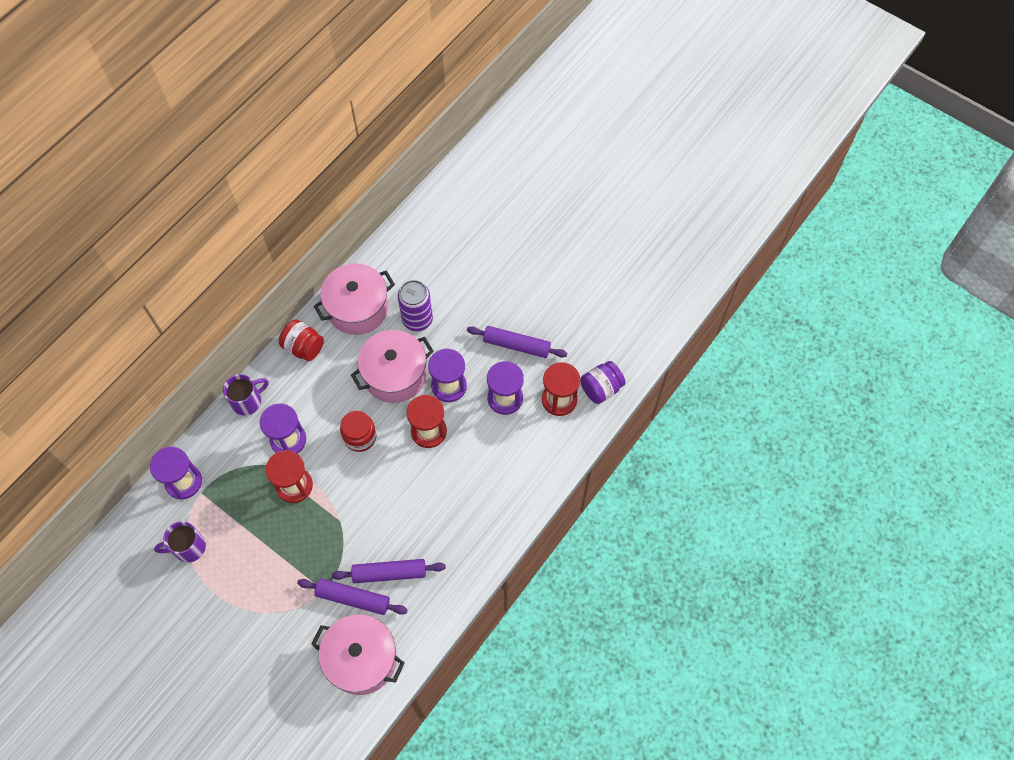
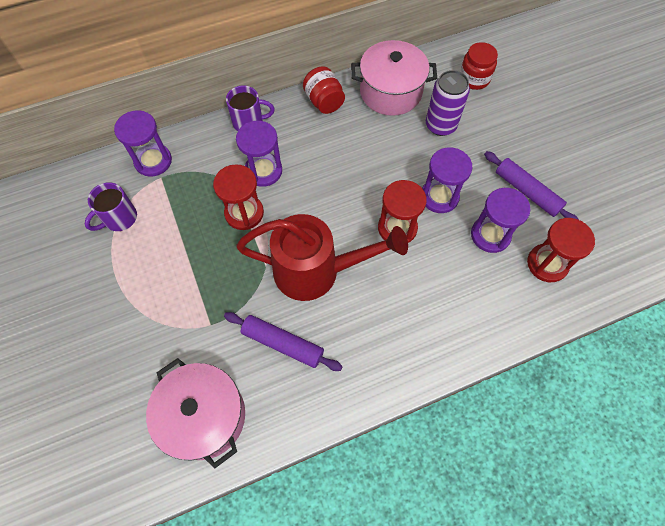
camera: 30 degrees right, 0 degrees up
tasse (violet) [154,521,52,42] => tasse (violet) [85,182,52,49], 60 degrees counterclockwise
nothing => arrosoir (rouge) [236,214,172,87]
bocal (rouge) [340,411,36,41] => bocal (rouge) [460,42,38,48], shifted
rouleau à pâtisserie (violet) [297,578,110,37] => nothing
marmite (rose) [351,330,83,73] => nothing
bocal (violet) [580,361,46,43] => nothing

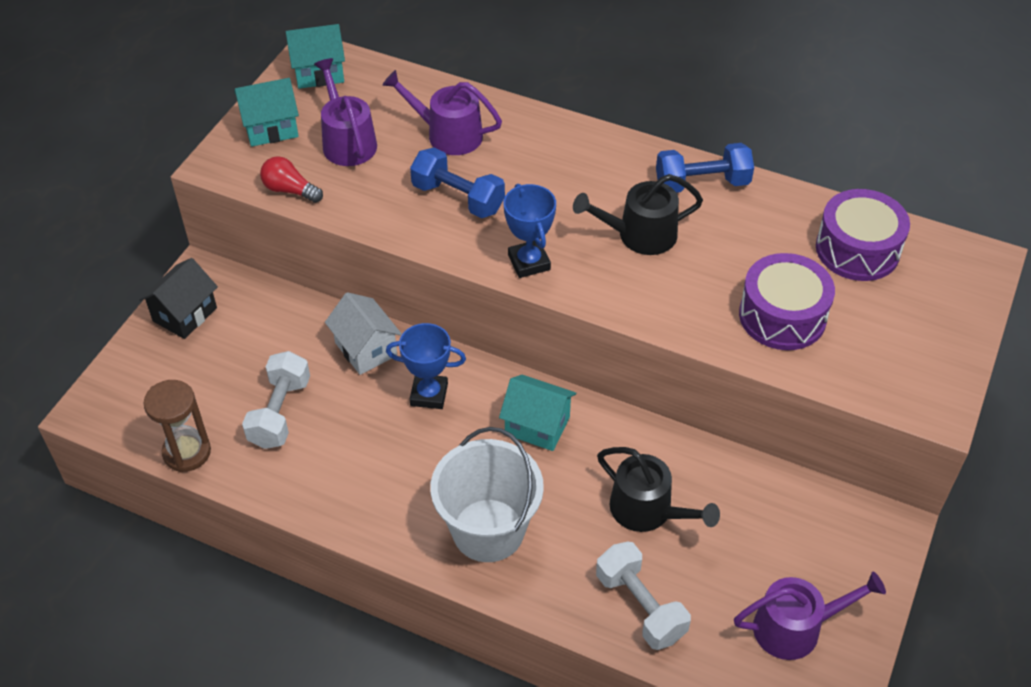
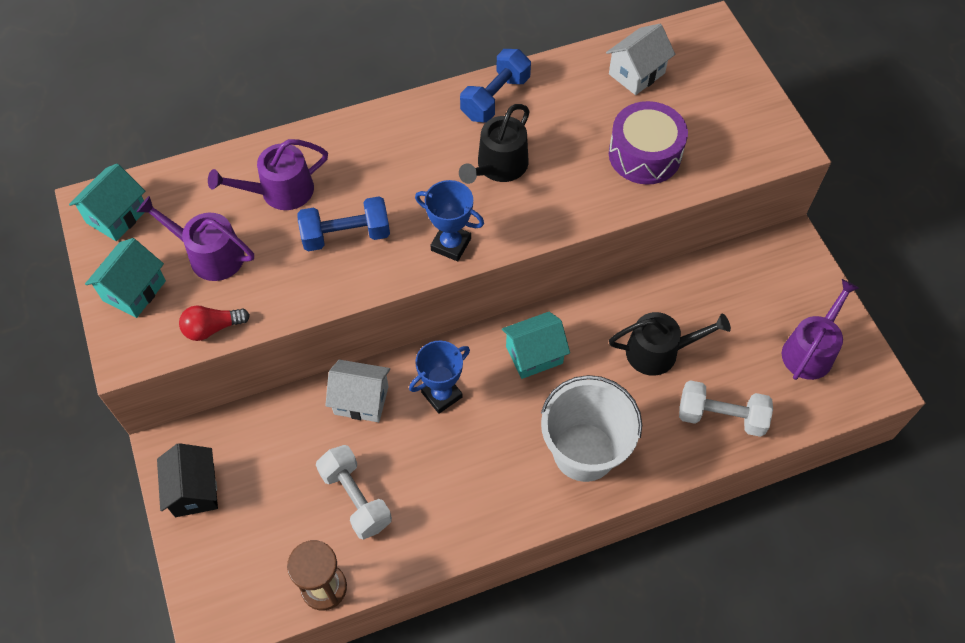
camera: 45 degrees left, 10 degrees up
tambour (violet) [816,189,94,92] => maison (blanc) [606,24,69,71]

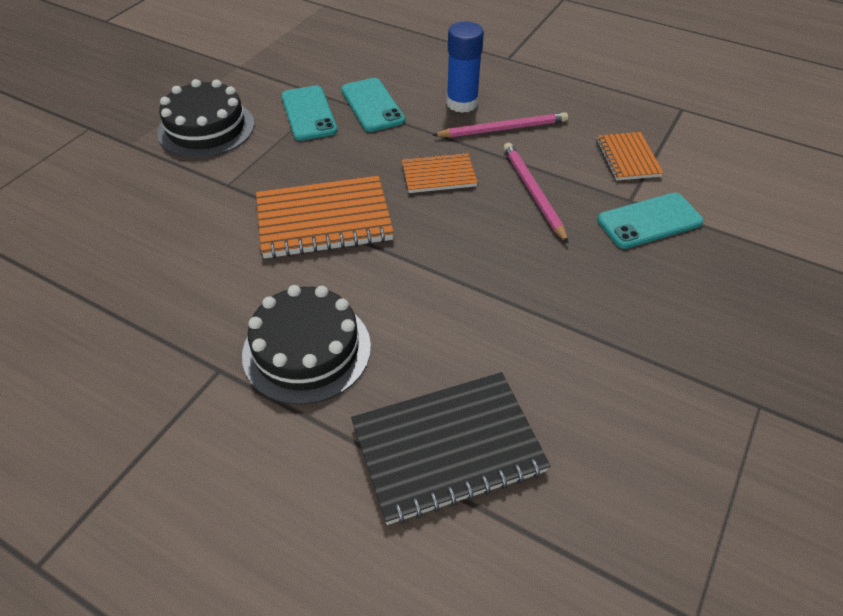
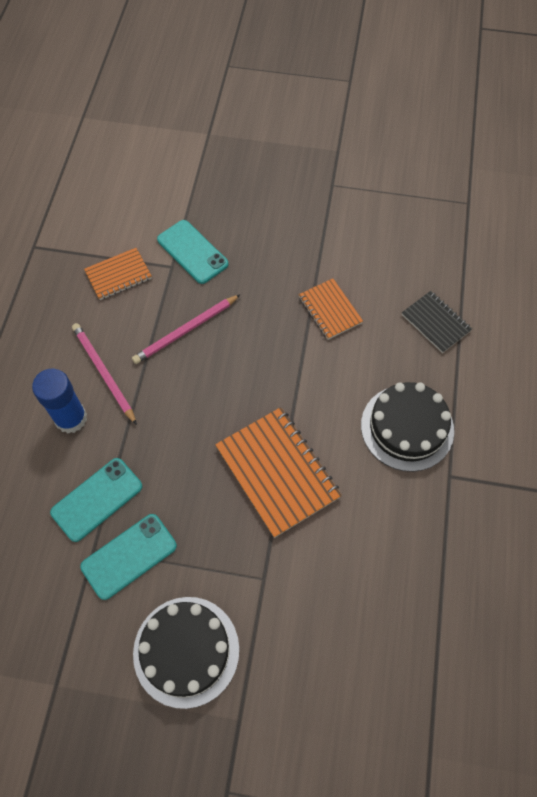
camera: 110 degrees left, 15 degrees up
carnet (orange) [402,152,76,41] => carnet (orange) [299,278,64,62], shifted
carnet (noir) [351,372,199,153] => carnet (noir) [402,291,70,62], x0.58

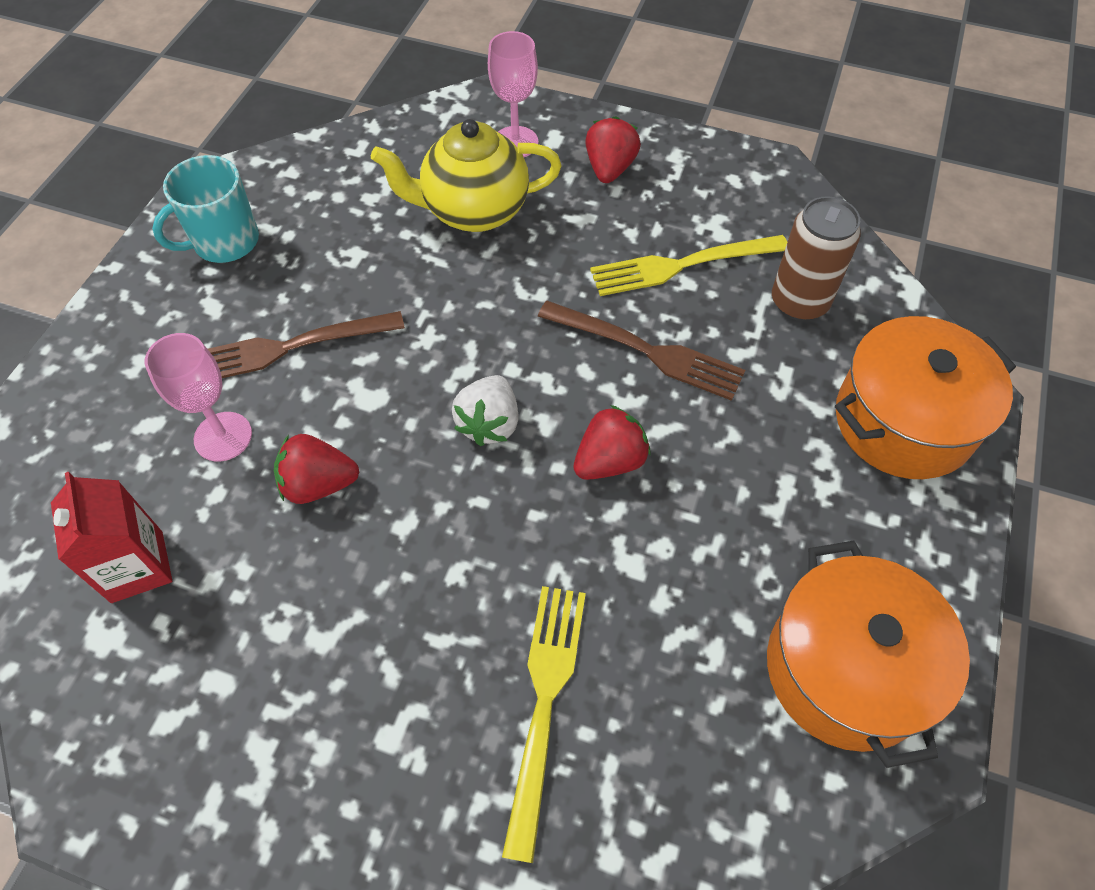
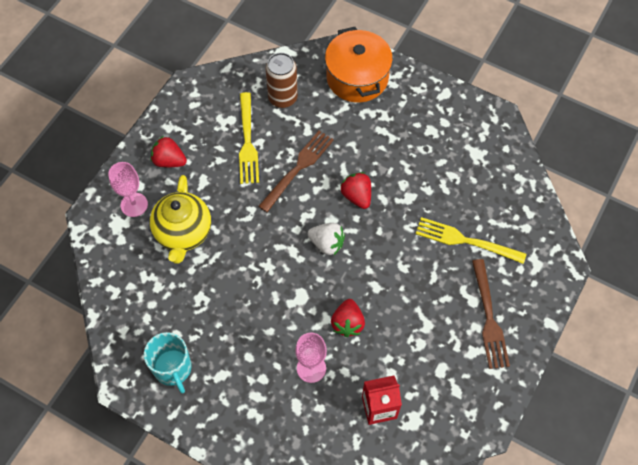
camera: 80 degrees left, 5 degrees up
fourchette (marron) [208,311,197,67] => fourchette (marron) [472,259,38,110], shifted
marmite (orange) [767,541,203,227] => nothing

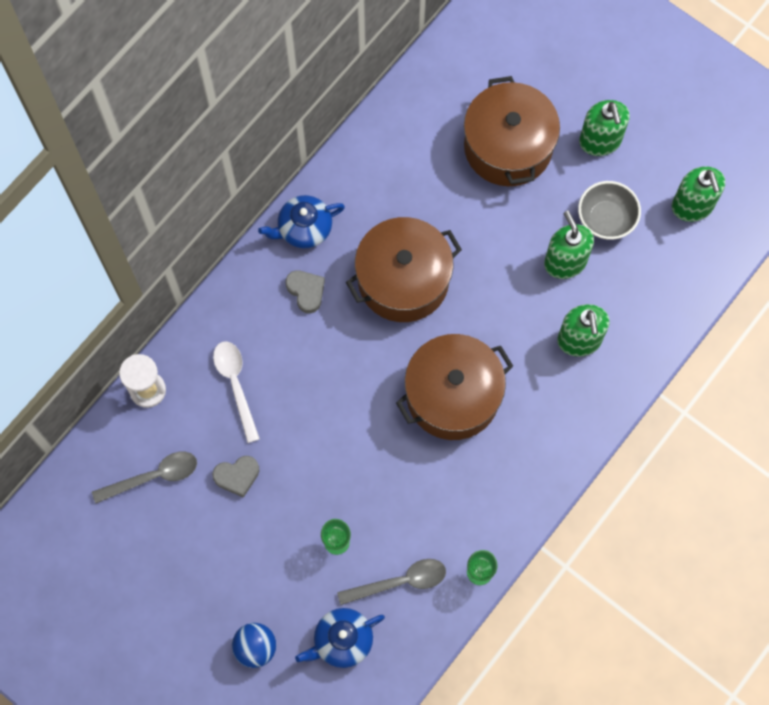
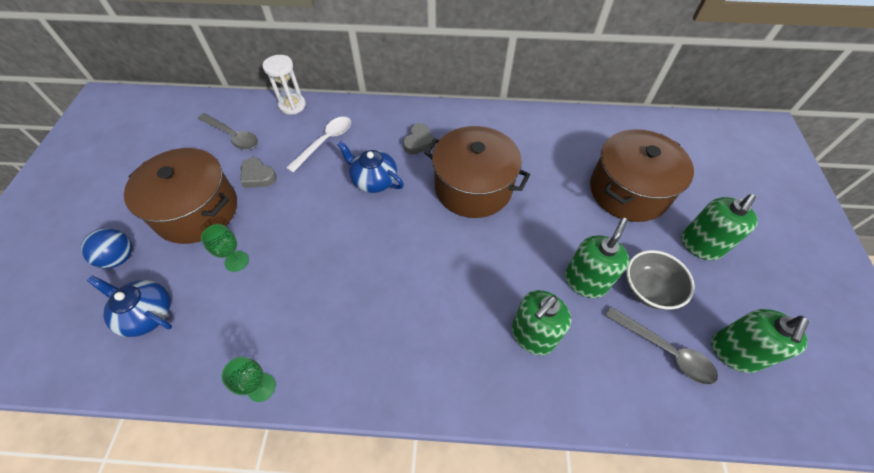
camera: 55 degrees right, 15 degrees down
marmite (marron) [396,334,117,106] => marmite (marron) [124,148,113,96], shifted
théière (bleu) [258,195,87,53] => théière (bleu) [337,141,67,52], shifted
cuillère (gris) [337,559,109,46] => cuillère (gris) [605,307,113,78], shifted

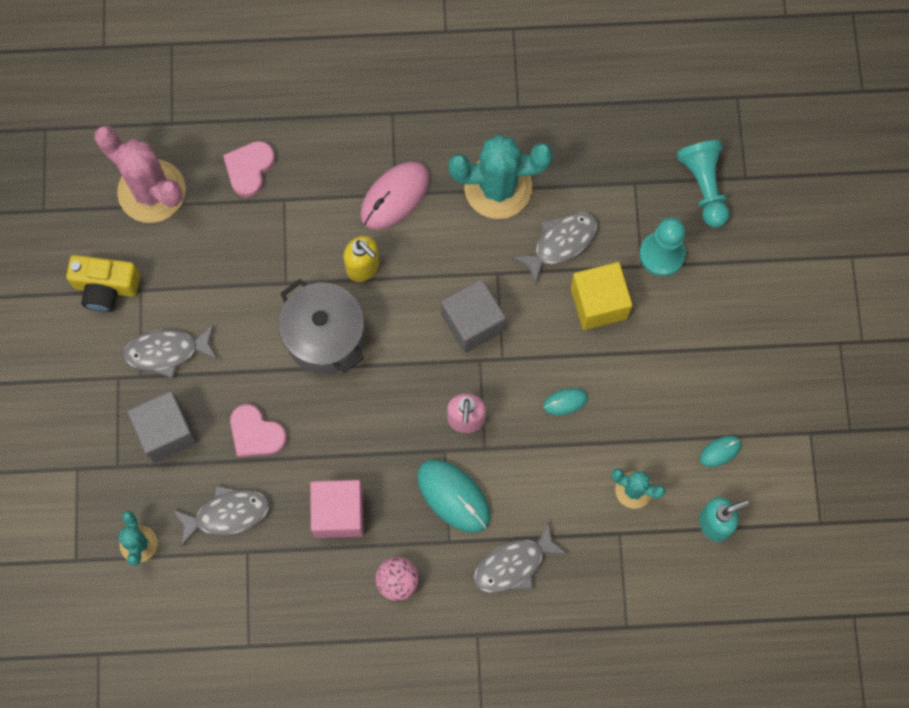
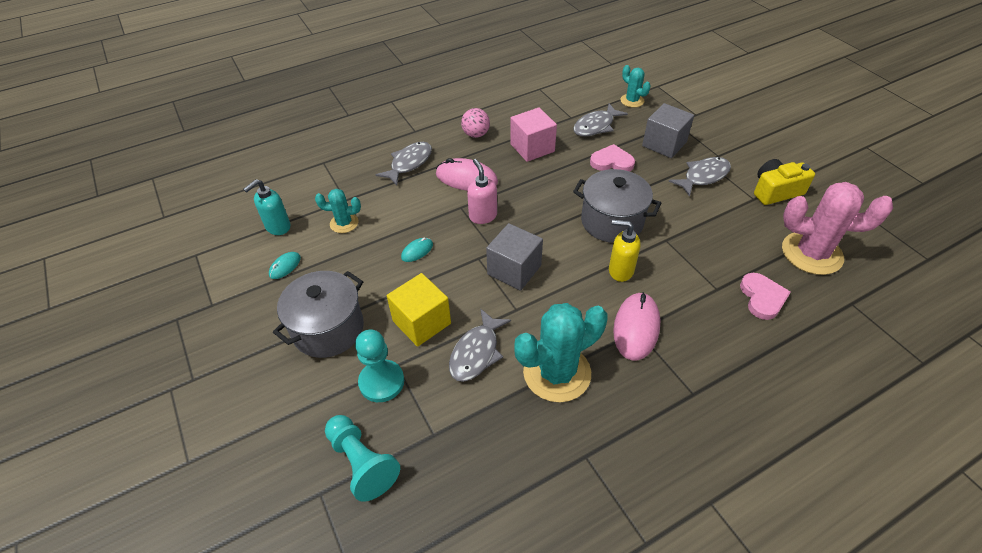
camera: 155 degrees right, 25 degrees down
nothing => marmite (gris) [273,271,91,87]
souris (turquoise) [417,460,74,73] => souris (rose) [436,158,62,33]

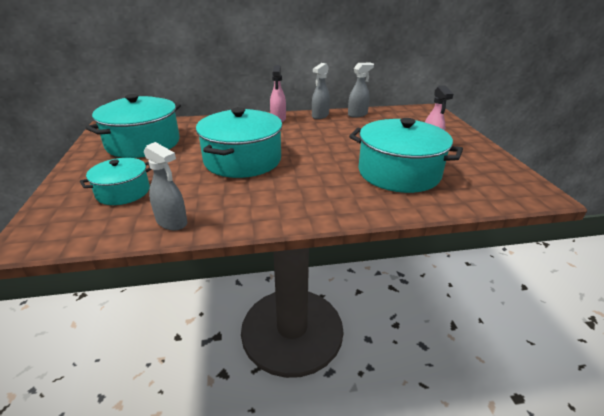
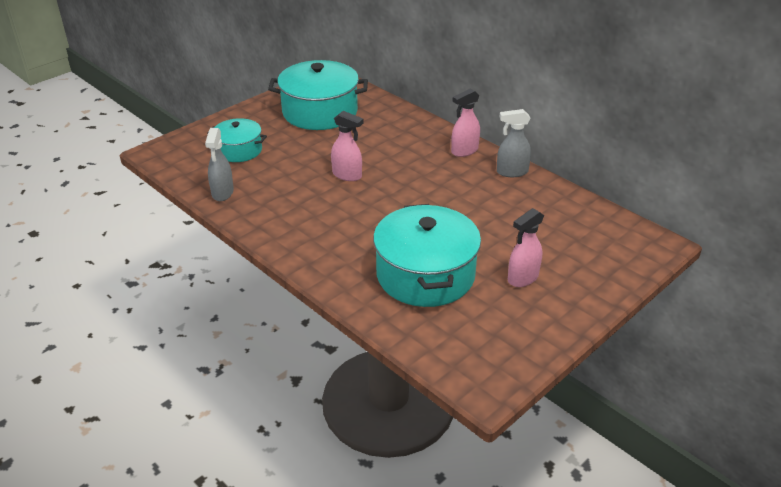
camera: 55 degrees right, 5 degrees up
marmite (turquoise) [196,107,87,71] => vaporisateur (rose) [331,111,32,70]
vaporisateur (gris) [348,63,26,55] => nothing

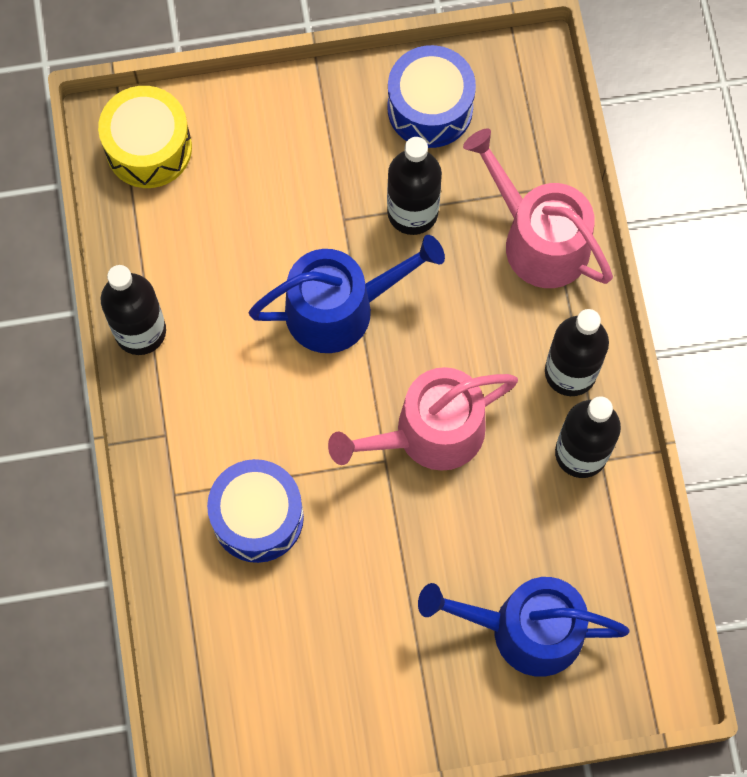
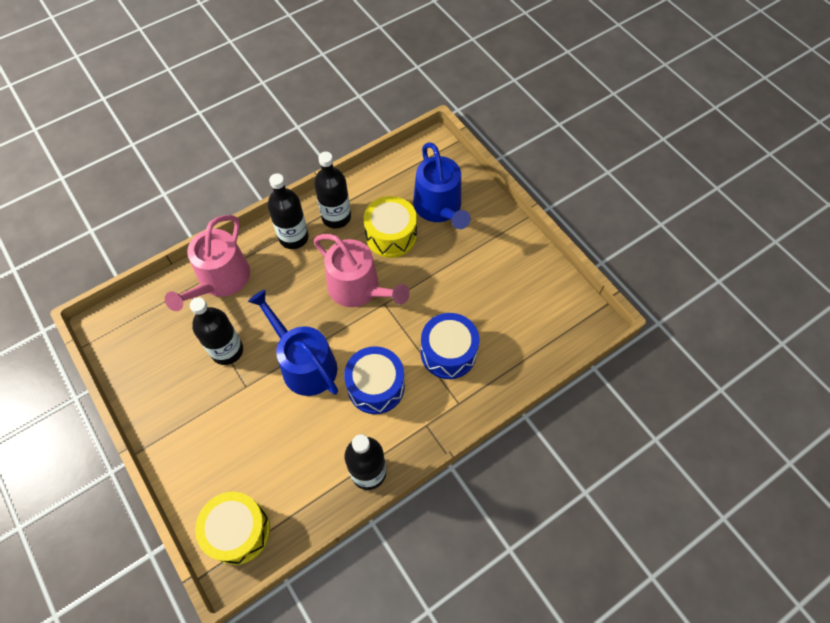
camera: 115 degrees left, 10 degrees down
tambour (bleu) [387,45,89,103] => tambour (bleu) [344,346,61,68], shifted
nothing => tambour (jaune) [364,196,53,62]

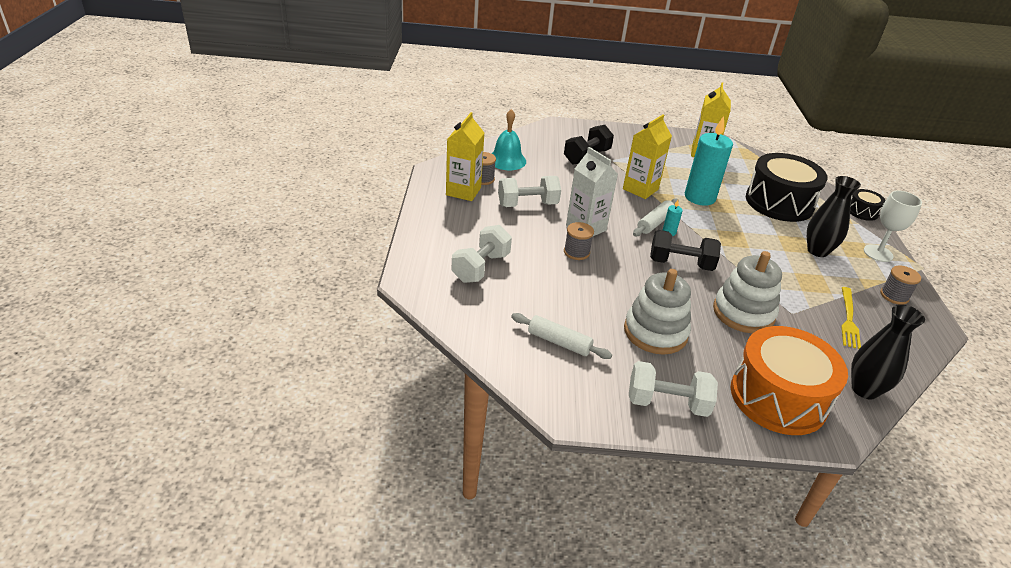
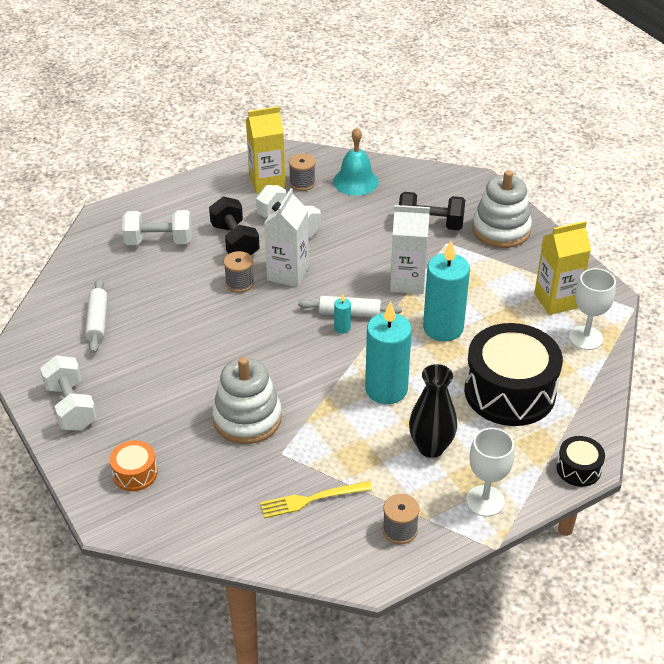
camera: 60 degrees right, 5 degrees up
tambour (orange) [731,326,117,109] => tambour (orange) [110,440,48,51], x0.46
haltère (noir) [650,230,71,41] => haltère (noir) [209,196,51,59], shifted
nothing => bougie (turquoise) [365,301,47,103]
brique de lait (jaune) [623,115,49,84] => brique de lait (blanc) [390,205,40,89]
jouet à empiler (blanc) [624,269,67,86] => jouet à empiler (blanc) [472,170,60,78], shifted
nothing => verre à pied (blanc) [569,268,47,82]
vase (noir) [851,304,74,95] => nothing

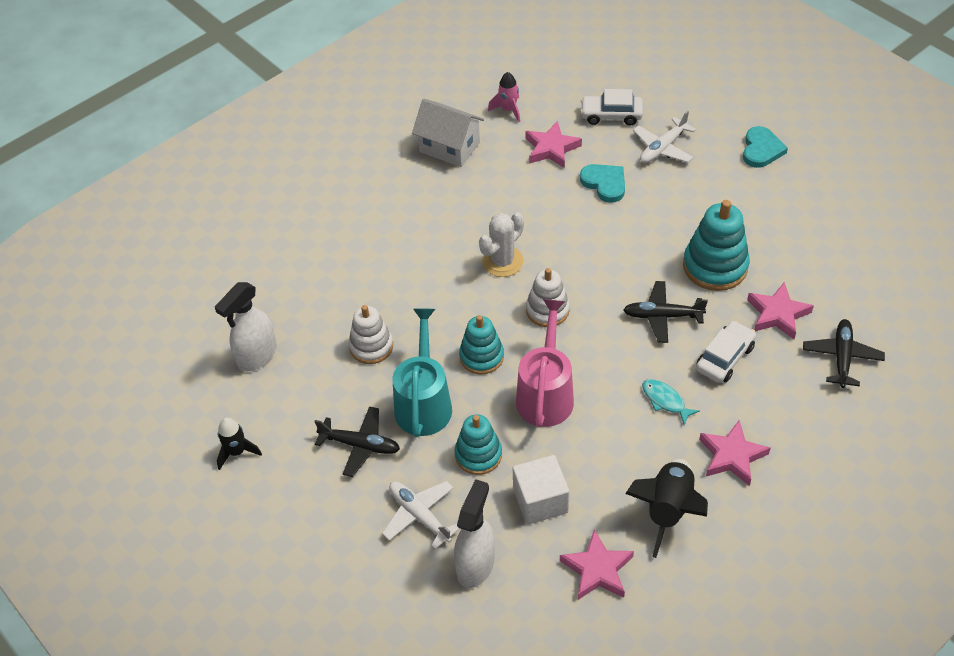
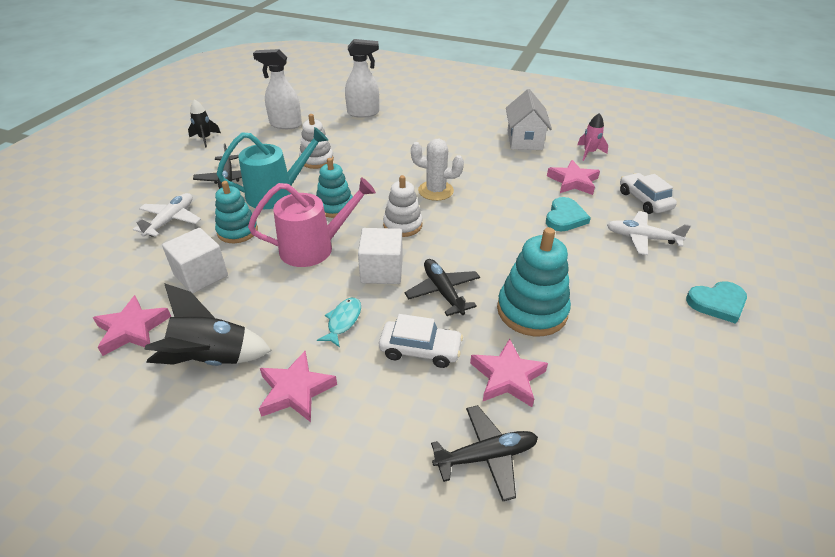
camera: 60 degrees right, 10 degrees down
vaporisateur (blanc) [454,479,41,109] => vaporisateur (blanc) [345,39,34,79], shifted
nothing => cube (blanc) [358,228,45,56]

